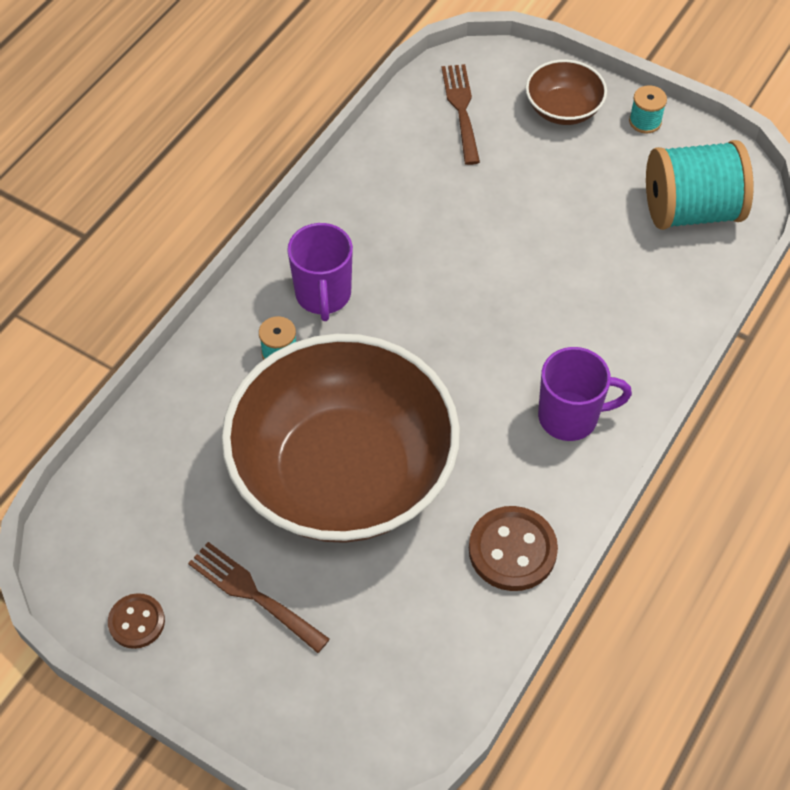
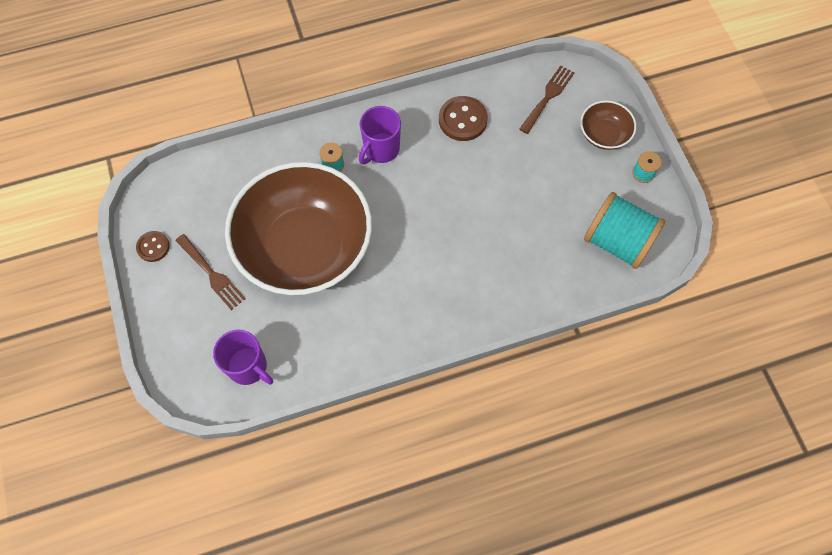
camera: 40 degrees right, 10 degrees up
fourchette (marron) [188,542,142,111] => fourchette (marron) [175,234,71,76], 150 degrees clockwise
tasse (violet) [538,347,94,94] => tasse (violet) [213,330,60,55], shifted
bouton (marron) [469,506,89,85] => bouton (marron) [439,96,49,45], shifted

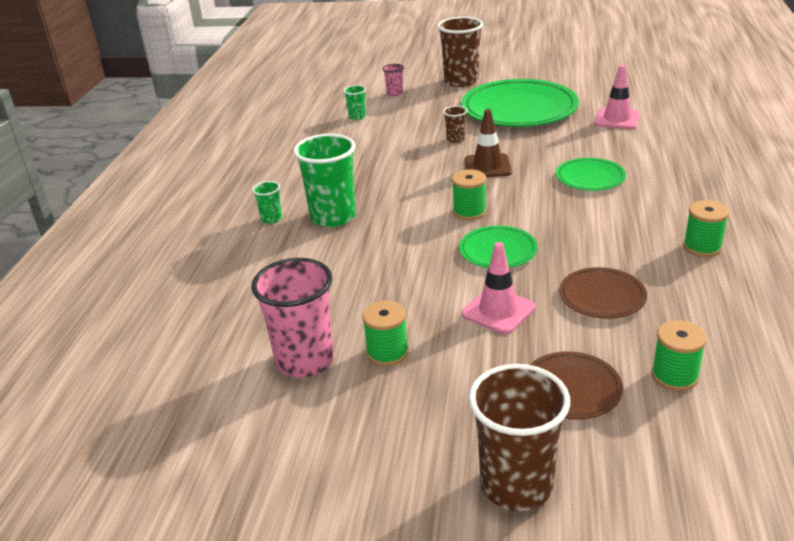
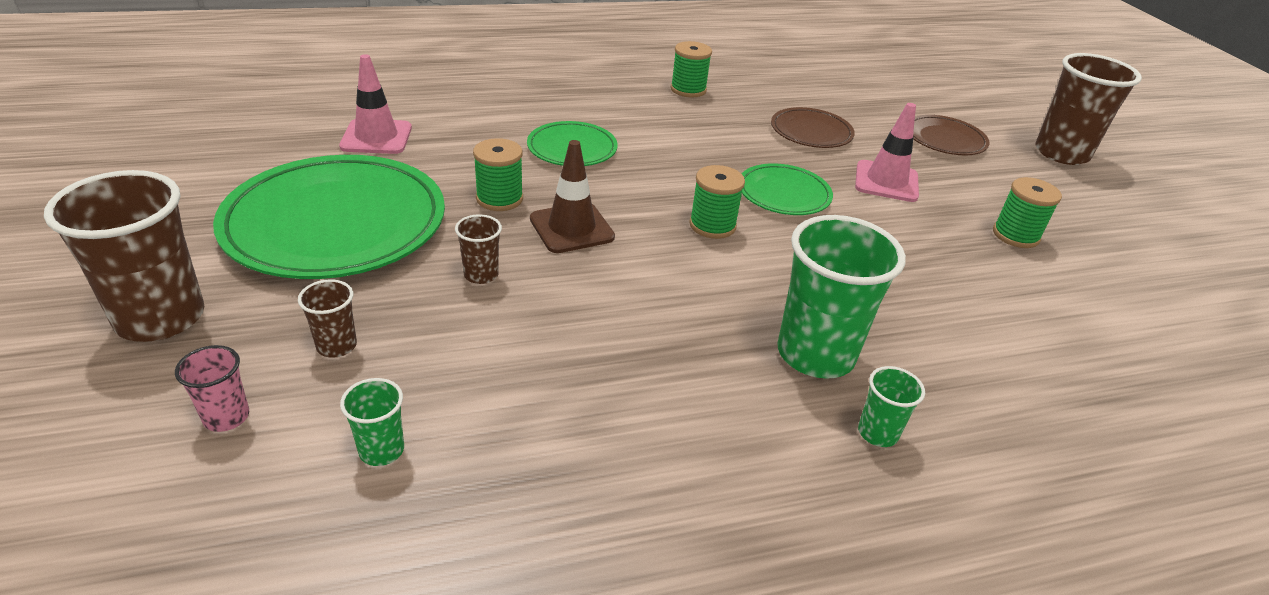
camera: 120 degrees left, 5 degrees up
nothing => gobelet (marron) [298,279,59,79]
bobine (vert) [652,320,55,71] => bobine (vert) [473,138,50,73], shifted
gobelet (rose) [251,258,83,120] => nothing

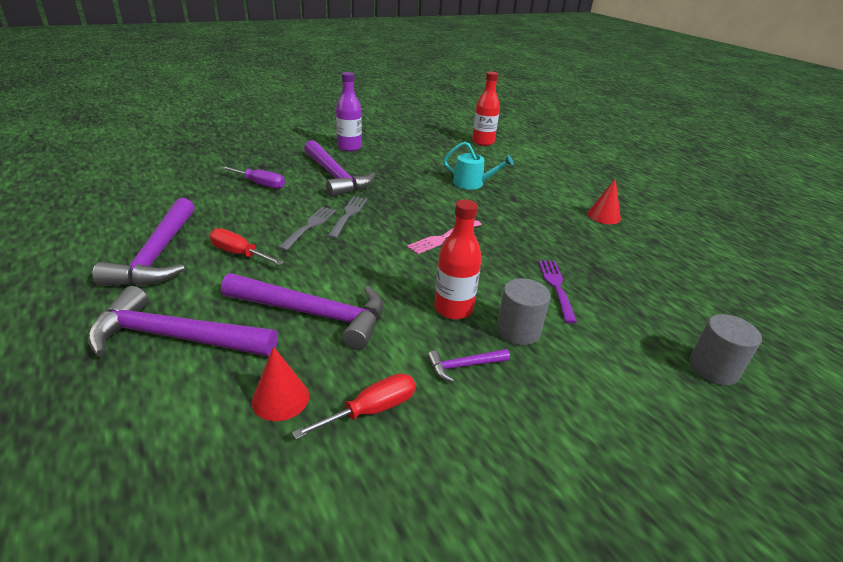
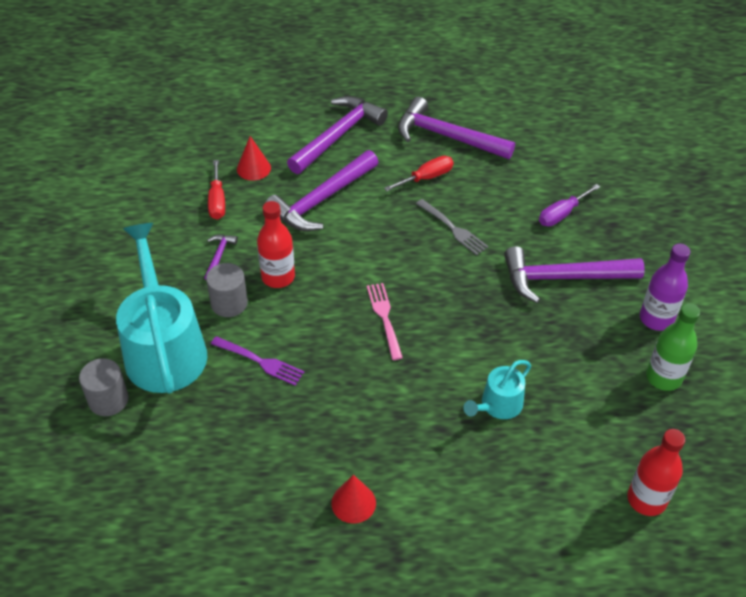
camera: 120 degrees right, 15 degrees up
nothing => arrosoir (turquoise) [116,223,91,170]
nothing => bouteille (vert) [646,303,54,88]
fourchette (gris) [327,196,40,43] => nothing

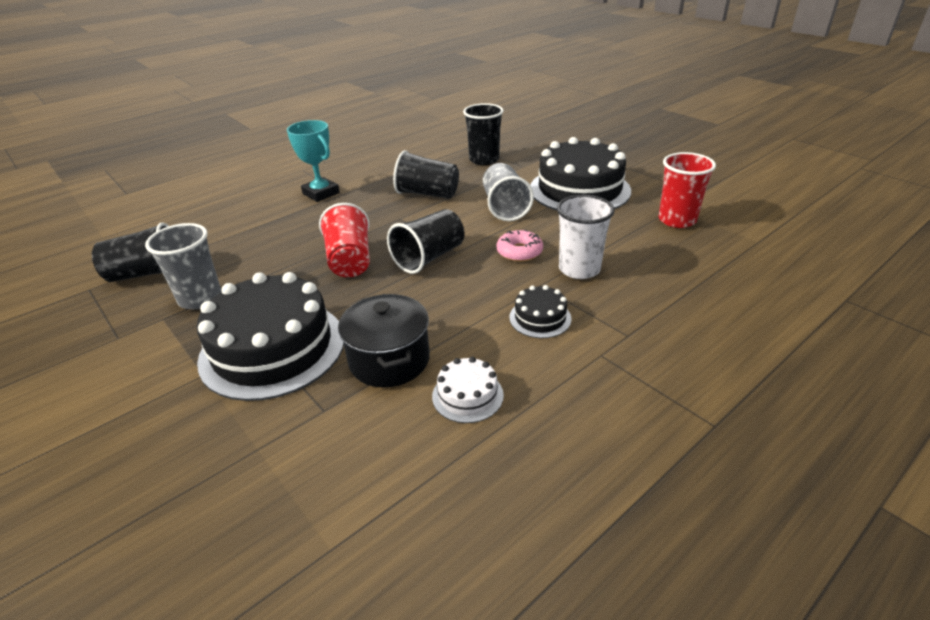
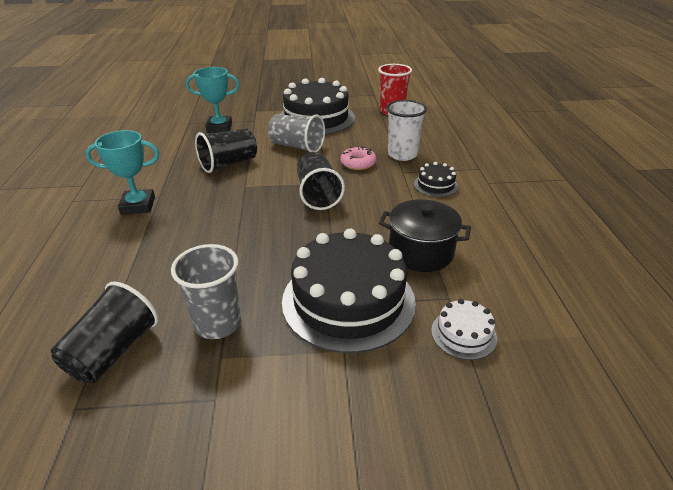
camera: 55 degrees left, 0 degrees up
gobelet (noir) [463,103,41,62] => trophée (turquoise) [186,67,54,66]
gâteau (blanc) [432,357,72,66] => gâteau (blanc) [431,299,66,61], shifted
gobelet (rouge) [319,203,51,74] => nothing

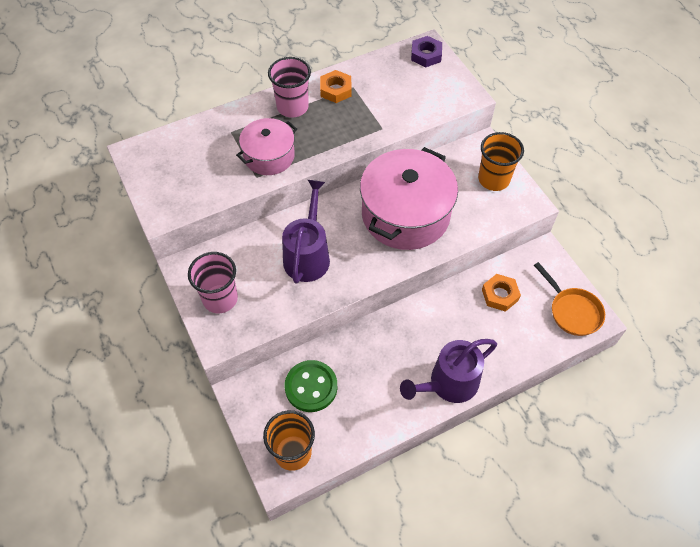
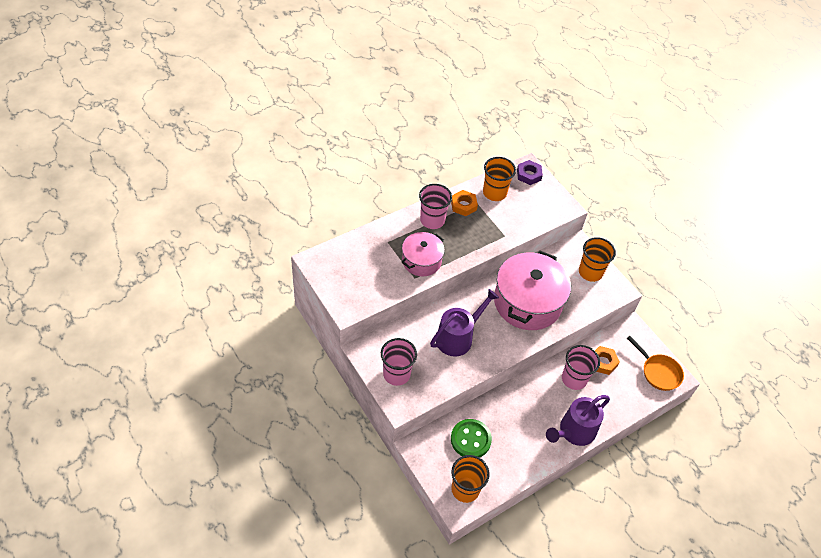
camera: 10 degrees left, 5 degrees down
arrosoir (violet) [282,180,48,104] => arrosoir (violet) [430,289,69,68], 45 degrees clockwise
nothing => gobelet (orange) [483,157,33,44]
nothing => gobelet (rose) [562,345,38,45]

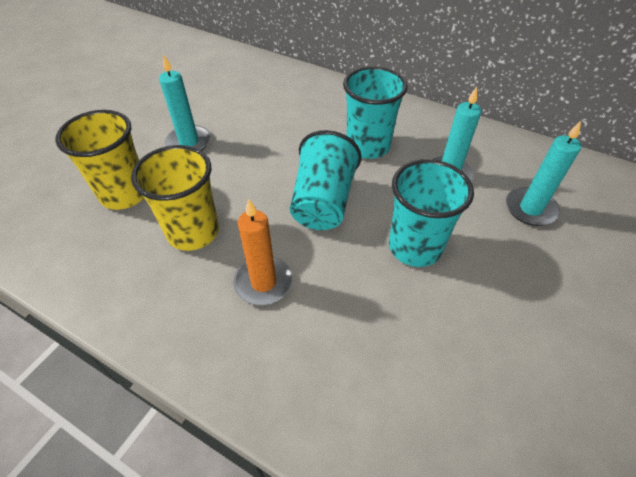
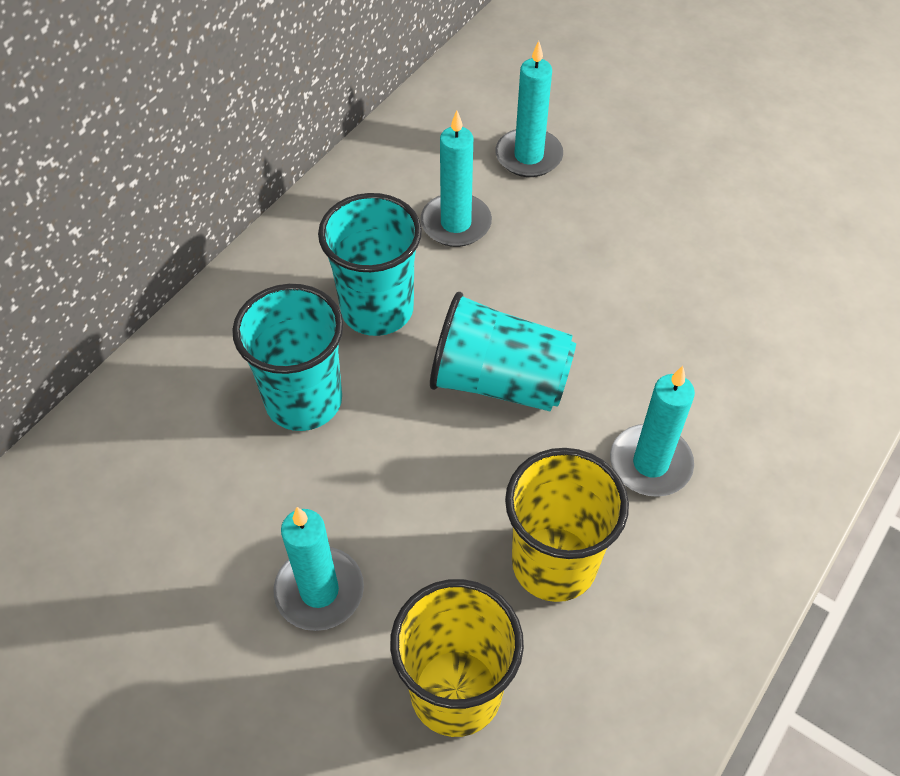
camera: 85 degrees left, 5 degrees up
gobelet (turquoise) [389,159,85,108] => gobelet (turquoise) [232,284,112,147], shifted
bougie (orange) [233,199,60,106] => bougie (turquoise) [610,366,85,131]

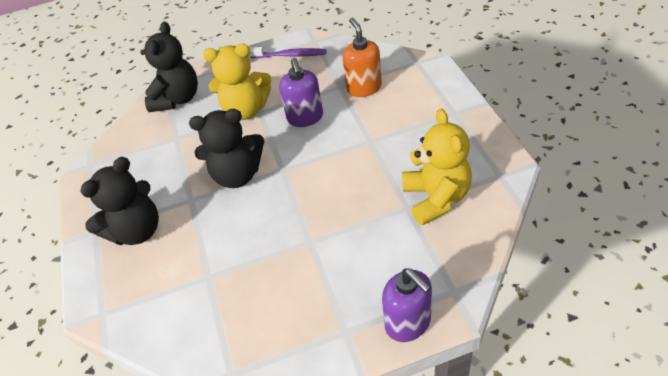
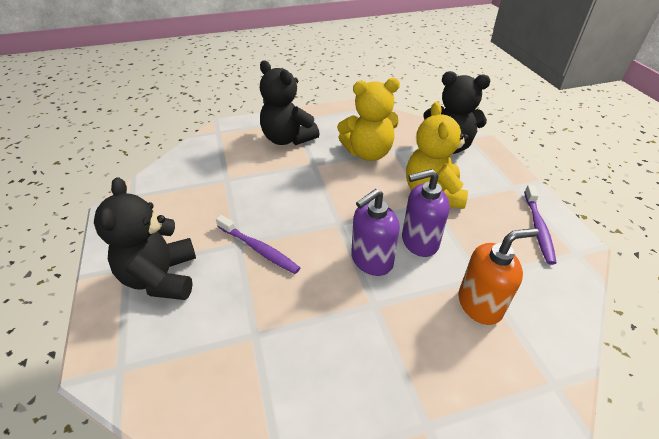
camera: 85 degrees right, 5 degrees down
ours en peluche (noir) [189,109,75,79] => ours en peluche (noir) [94,177,102,123], shifted
nothing => brosse à dents (violet) [216,215,84,59]
ours en peluche (jaune) [402,109,70,116] => ours en peluche (jaune) [337,78,63,83], shifted
distributeur de savon (violet) [382,268,50,74] => distributeur de savon (violet) [351,189,49,87], shifted

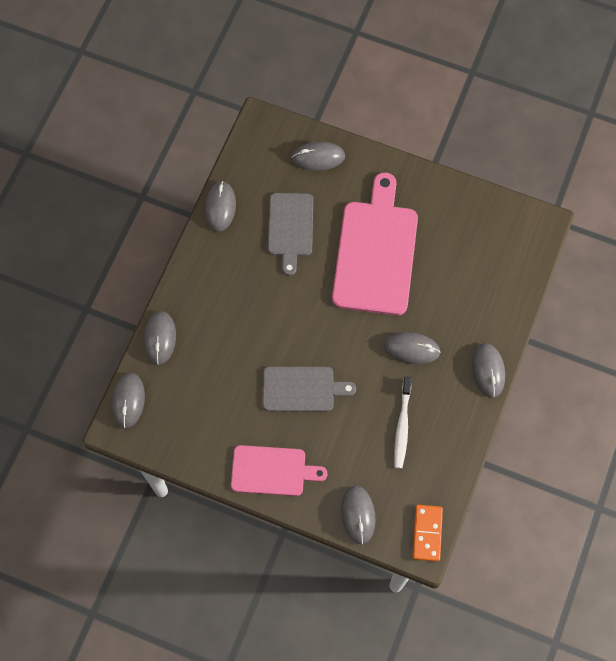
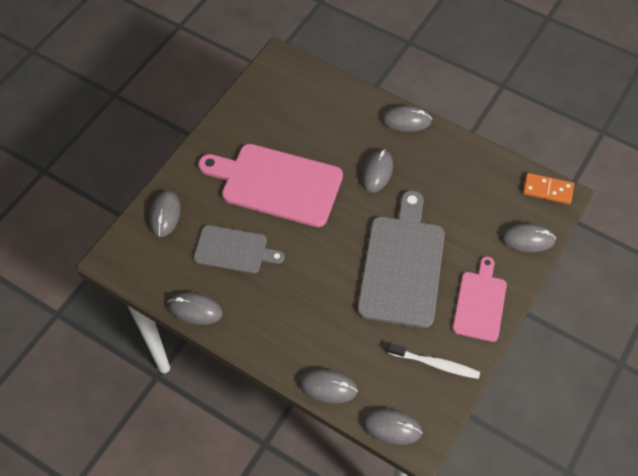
camera: 80 degrees left, 10 degrees down
planche à découper (gris) [263,366,93,46] => planche à découper (gris) [357,190,88,138], x1.69
brosse à dents (blanc) [394,377,18,92] => brosse à dents (blanc) [388,343,92,36], shifted

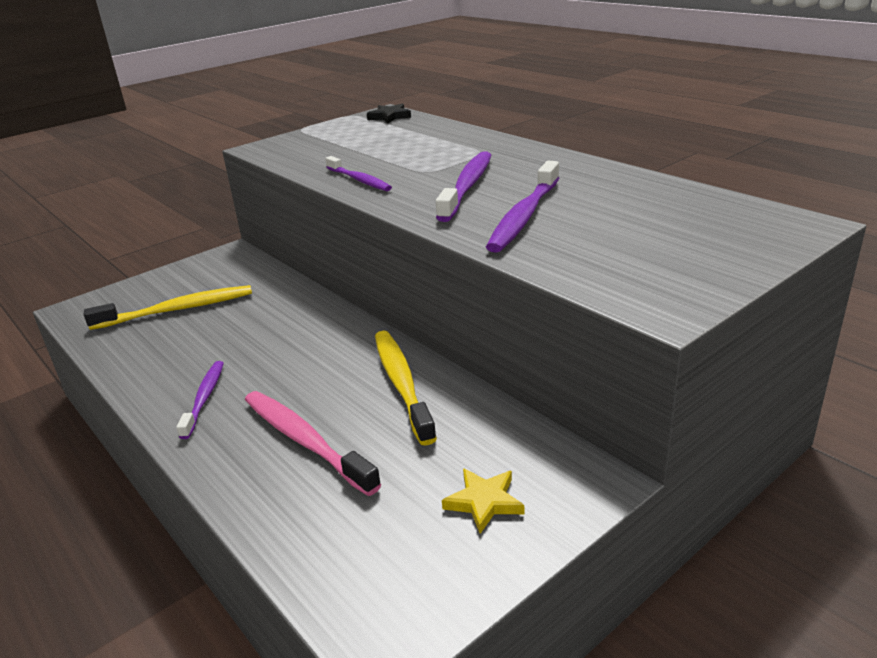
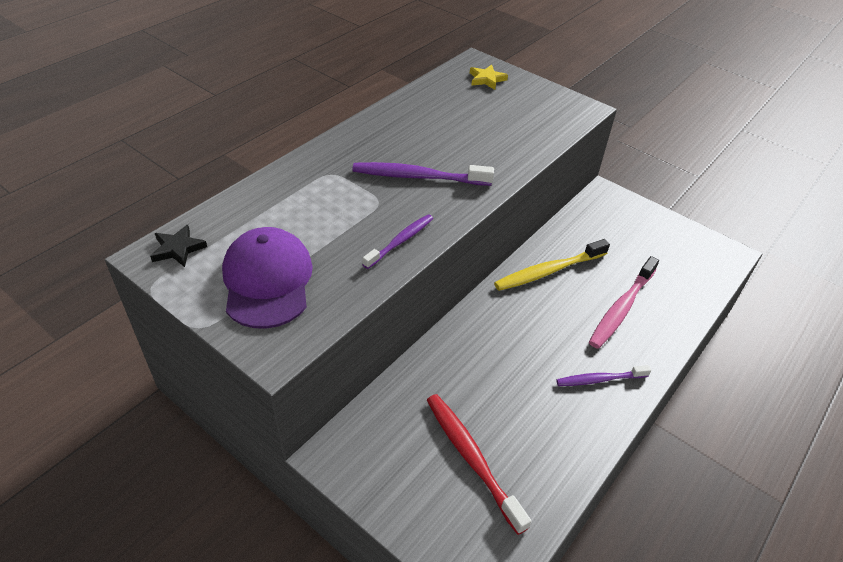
camera: 105 degrees left, 15 degrees up
nothing => casquette (violet) [222,227,91,102]
brosse à dents (jaune) [84,285,168,45] => brosse à dents (rouge) [427,394,104,141]
étoile (jaune) [442,468,82,66] => étoile (jaune) [470,65,38,25], shifted
brosse à dents (violet) [486,161,73,92] => nothing

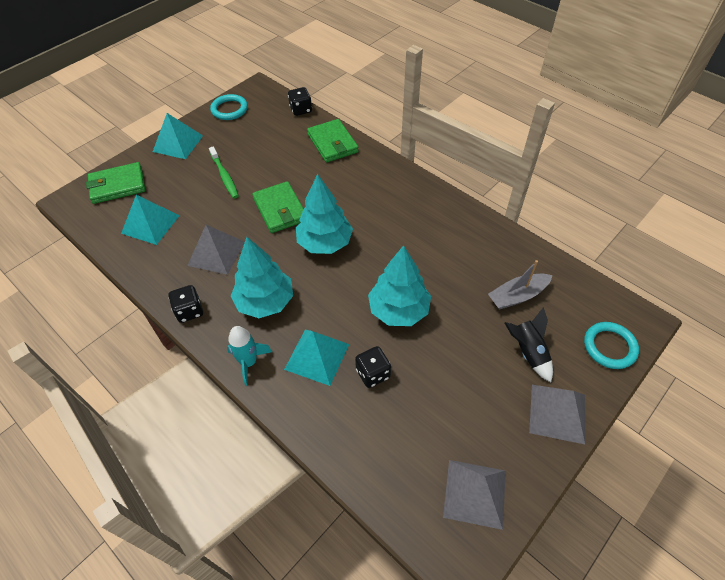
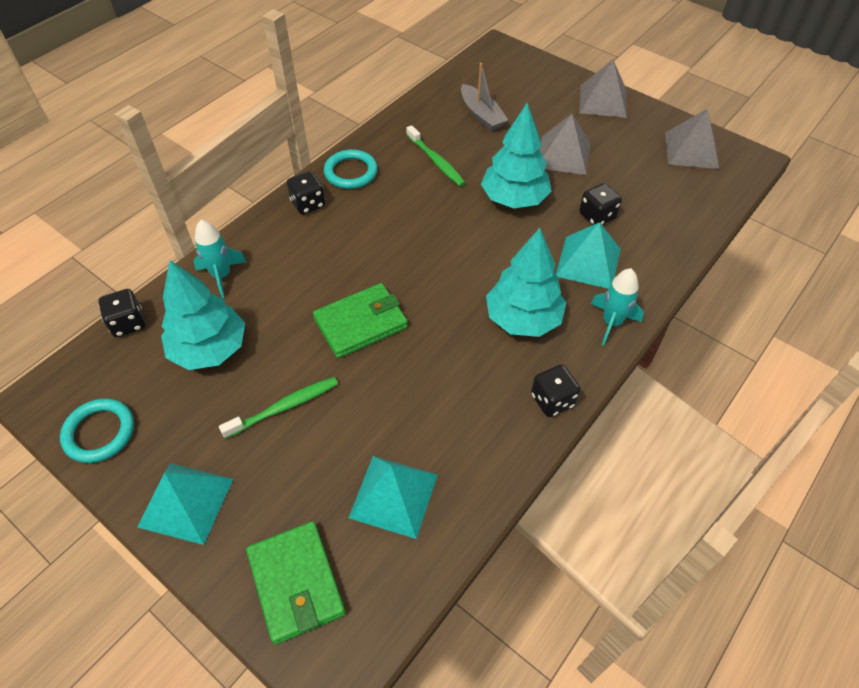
camera: 95 degrees left, 0 degrees up
arbre (turquoise) [296,174,57,80] => arbre (turquoise) [161,260,84,110], shifted
portefeuille (vert) [307,119,51,44] => fusée (turquoise) [193,220,53,78]
nothing => dé (noir) [287,171,38,44]
anneau (turquoise) [584,322,55,47] => anneau (turquoise) [324,150,54,39], shifted
nothing => brosse à dents (vert) [406,125,60,62]
pyramide (gris) [187,225,58,50] => pyramide (gris) [539,114,51,61], shifted
fusée (noir) [505,307,48,75] => nothing

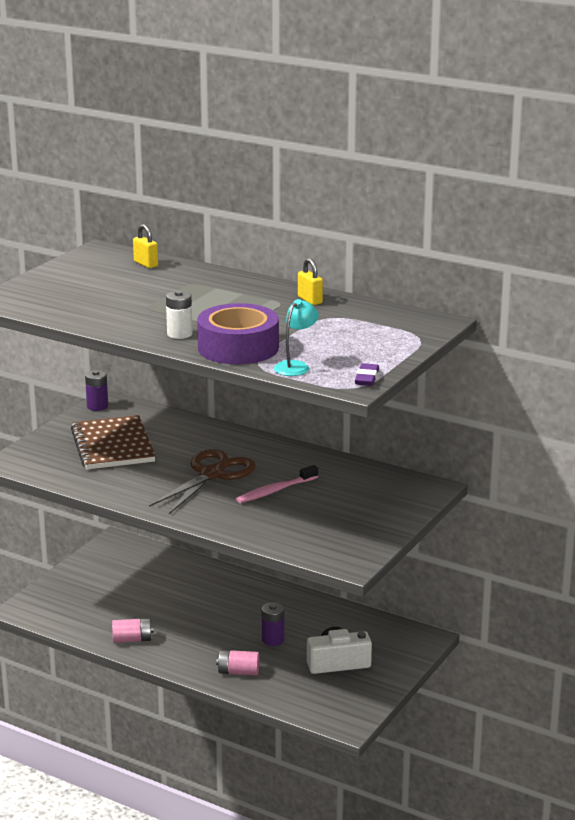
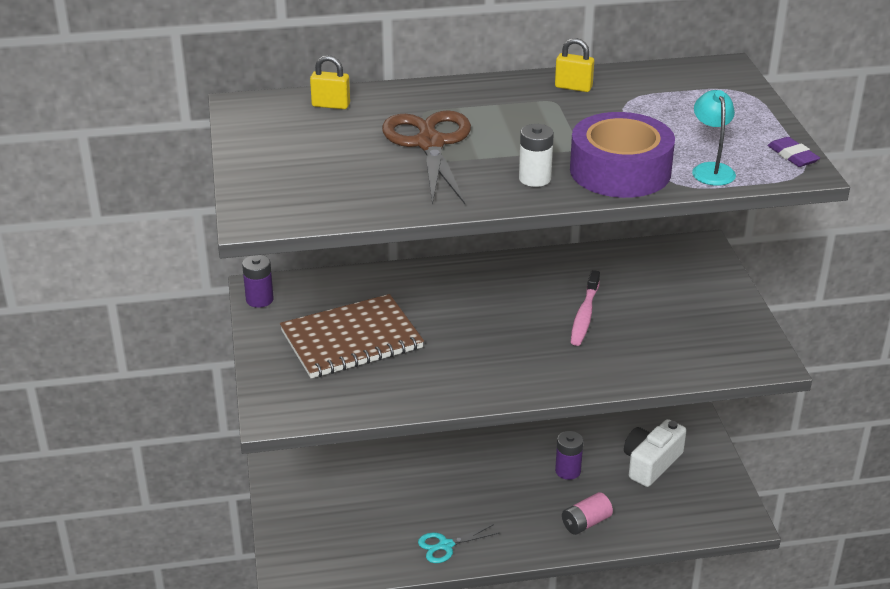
camera: 40 degrees left, 10 degrees up
carnet (marron) [71,415,85,55] => carnet (marron) [280,294,144,84], 60 degrees counterclockwise
ciseaux (marron) [149,449,107,65] => ciseaux (marron) [382,110,89,95], shifted
pile (rose) [112,618,42,25] => ciseaux (turquoise) [418,524,81,39]

